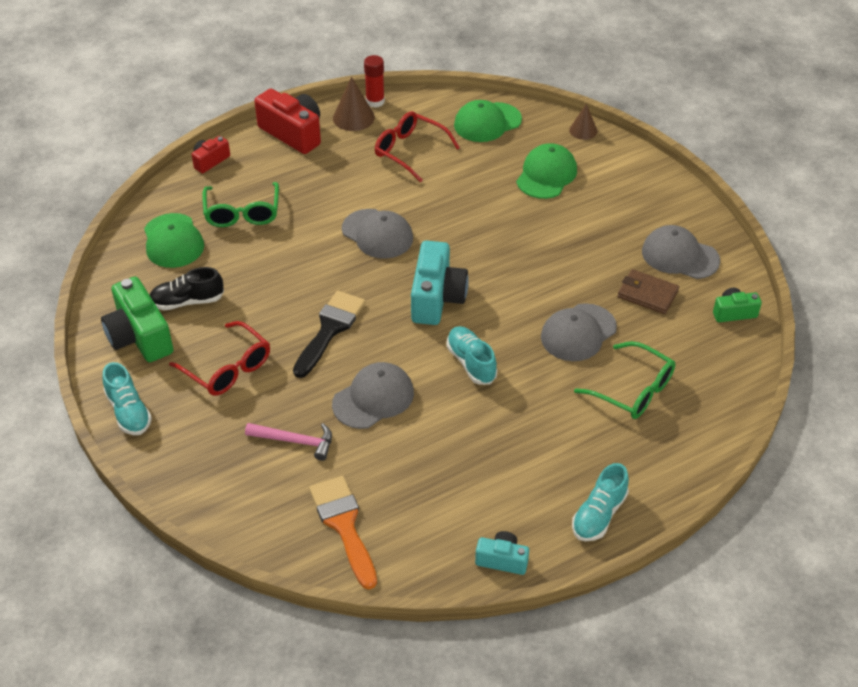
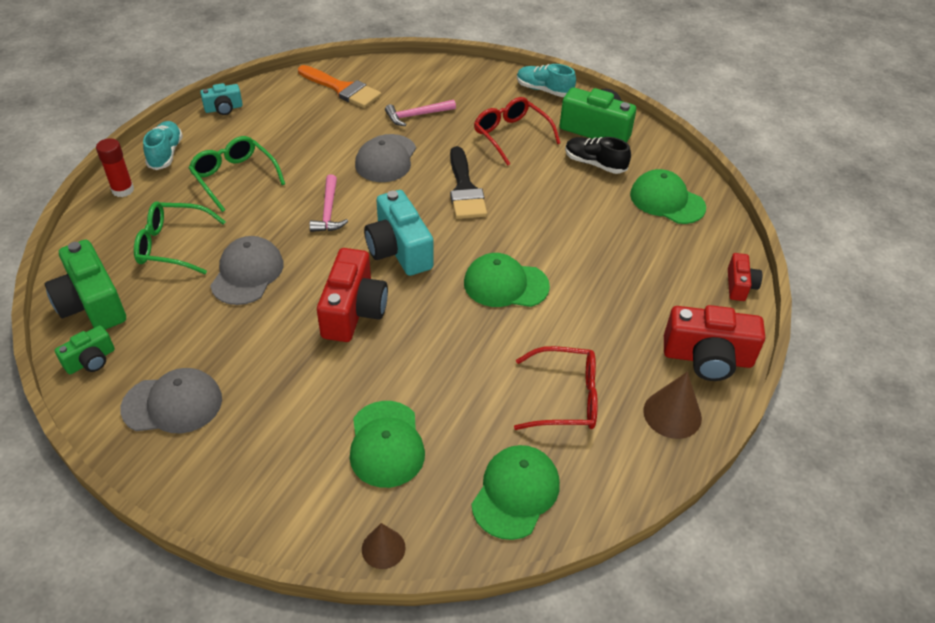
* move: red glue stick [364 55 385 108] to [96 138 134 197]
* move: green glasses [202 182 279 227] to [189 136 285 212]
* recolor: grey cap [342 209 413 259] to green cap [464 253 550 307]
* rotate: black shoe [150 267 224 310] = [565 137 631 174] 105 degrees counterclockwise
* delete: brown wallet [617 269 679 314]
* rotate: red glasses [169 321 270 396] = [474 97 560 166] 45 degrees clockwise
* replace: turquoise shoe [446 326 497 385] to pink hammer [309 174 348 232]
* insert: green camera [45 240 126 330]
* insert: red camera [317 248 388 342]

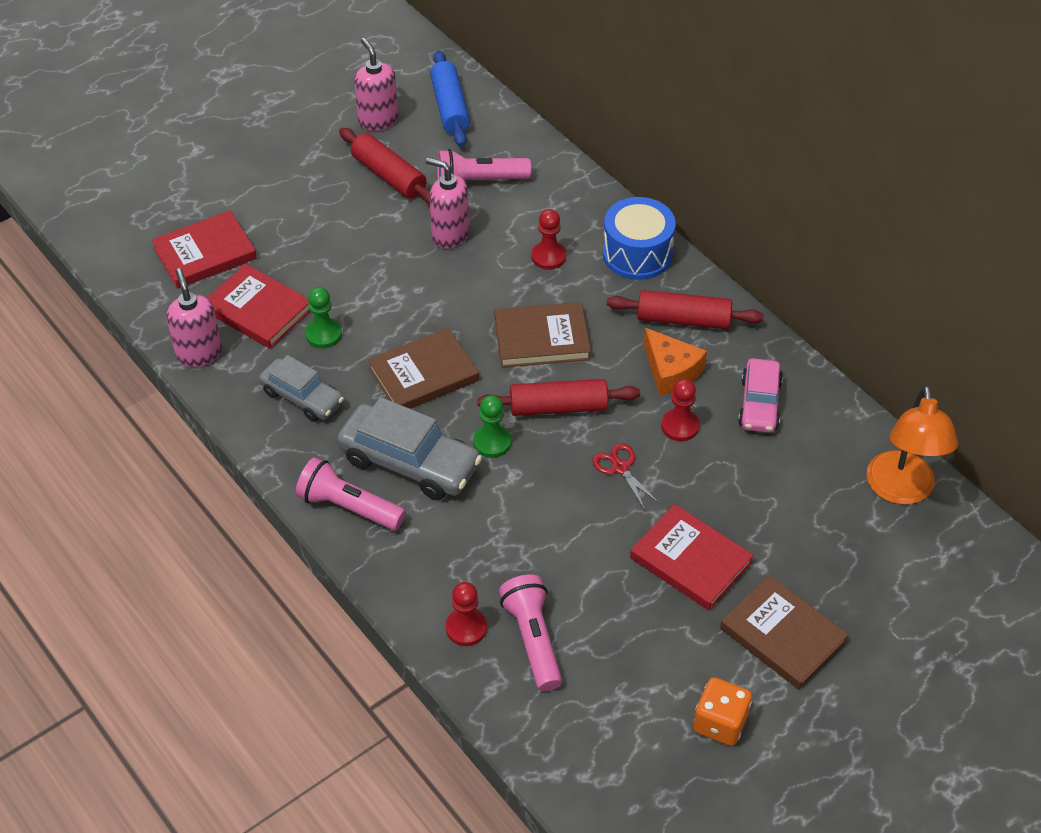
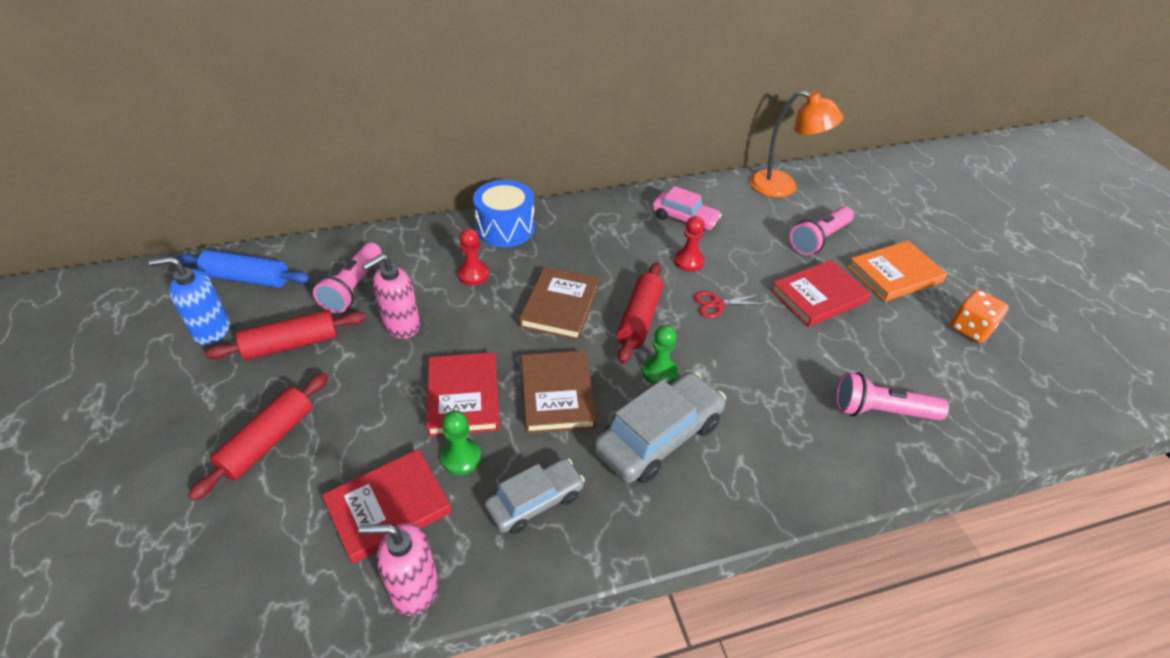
* recolor: pink soap dispenser [354 38 398 131] to blue soap dispenser [149 256 230 345]
* move: red book [152 211 257 289] to [426 352 500 437]
* move: red rolling pin [607 290 764 329] to [188 373 328 501]
* delete: orange cheese [644 328 707 396]
* move: pink flashlight [296 457 406 530] to [790 206 854 255]
* recolor: brown book [720 575 849 690] to orange book [848 241 947 302]
* delete: red pawn [446 582 487 646]

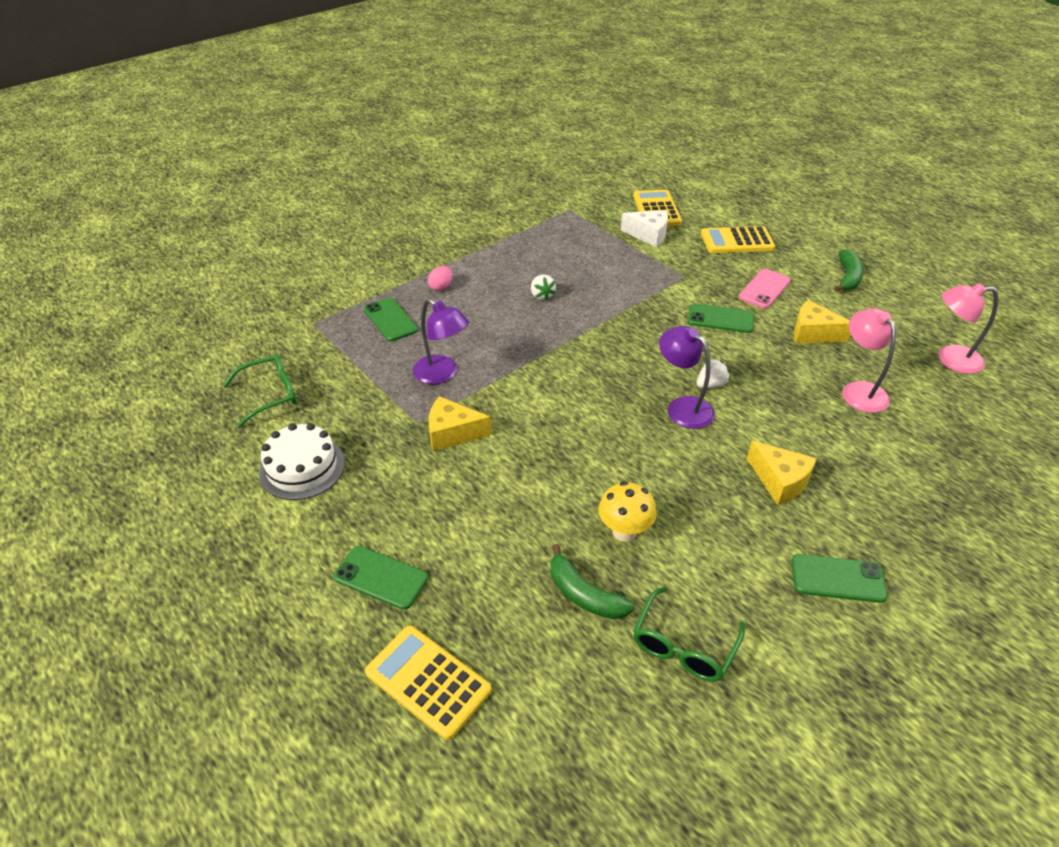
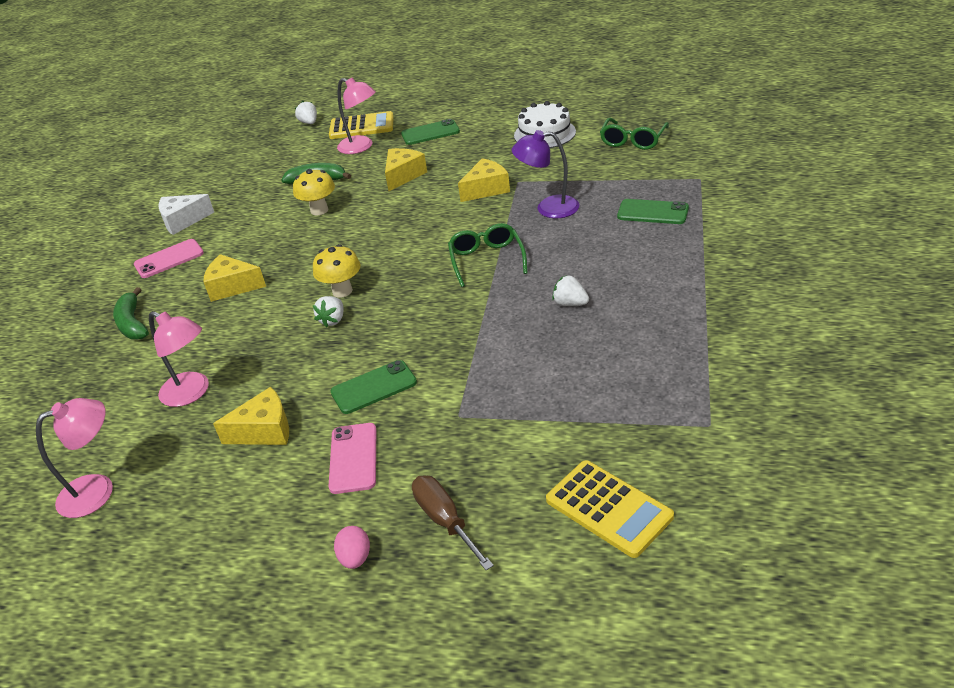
* move: white cheese [621 210 668 247] to [158 194 214 235]
* replace: yellow calculator [701 226 775 253] to brown screwdriver [412 475 494 570]
* move: green banana [834 249 864 292] to [113 287 149 339]
* move: pink egg [428 266 452 291] to [334 526 370 569]
* replace: purple lamp [659 326 715 429] to yellow mushroom [313 244 361 298]
* recolor: green phone [791 554 888 603] to pink phone [134 239 204 278]
* move: green glasses [633 587 745 682] to [448 223 527 287]
* insert: pink lamp [337 77 376 154]
* insert: white strawberry [295 101 317 124]
* insert: yellow cheese [385 148 427 191]

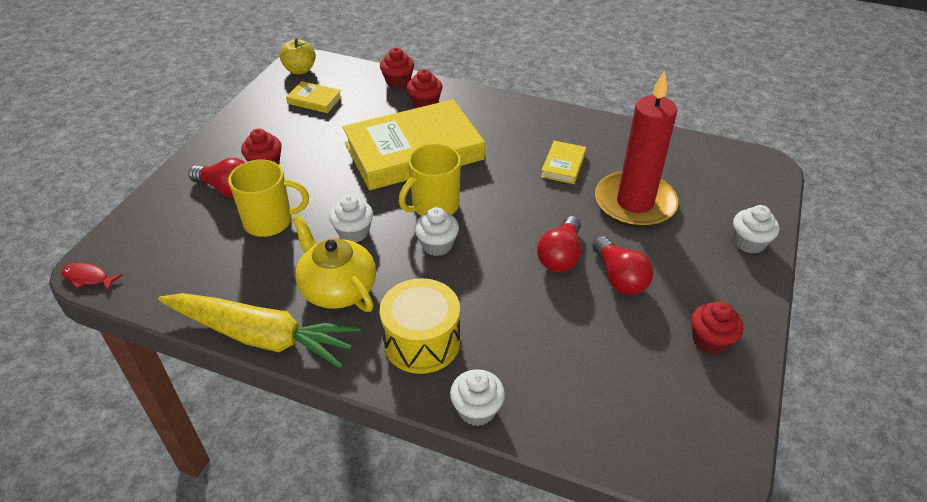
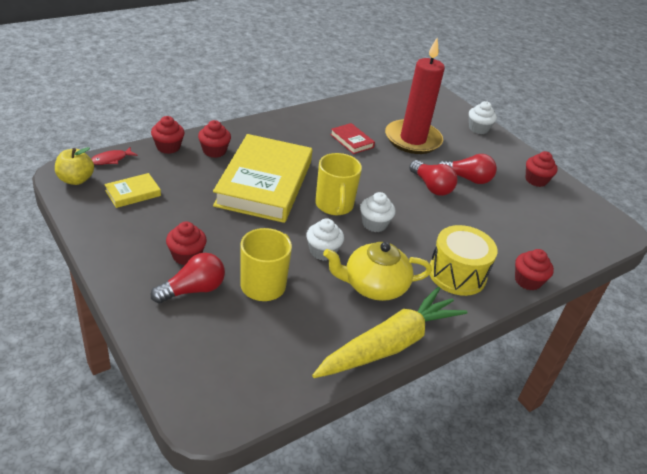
* recolor: yellow book [541 141 586 184] to red book [330 123 375 154]
* move: red fish [61 263 122 291] to [91 147 138 165]
* recolor: white cupcake [450 369 505 426] to red cupcake [515 249 554 291]

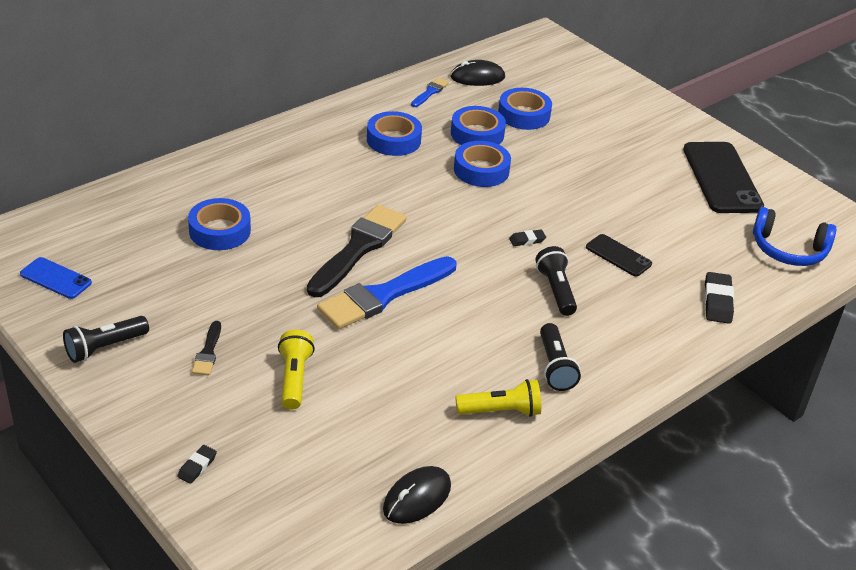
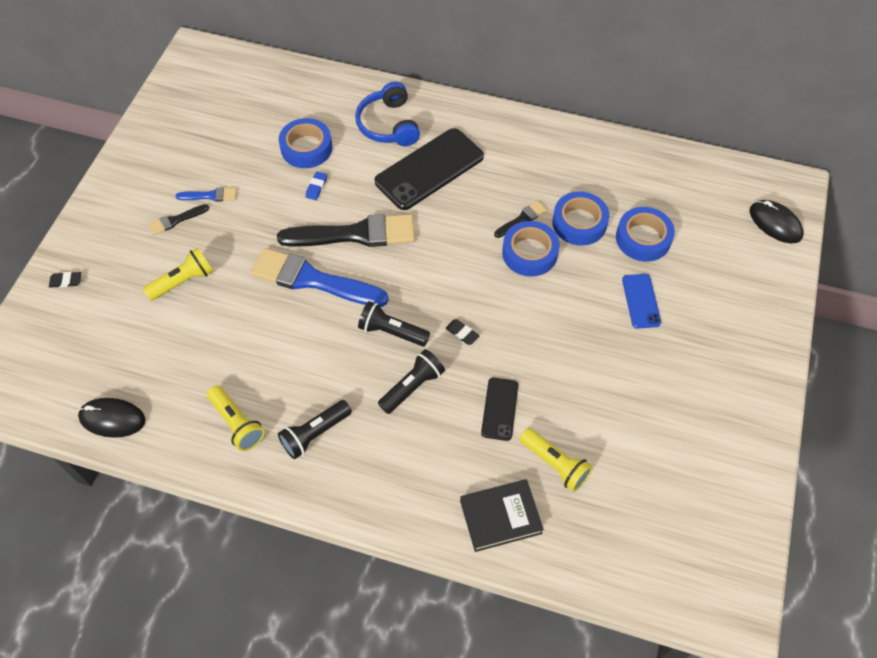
* move: black mouse [450 60 505 86] to [749 200 804 243]
* move: blue brush [411 78 449 107] to [175 187 237 202]
* delete: blue tape [367 111 422 156]
* move: black phone [683 142 764 213] to [375 128 484 210]
* move: blue headphones [753 207 836 266] to [355 82 420 146]
* move: blue phone [20 257 92 299] to [622 274 661 329]
* replace: black eraser [704 272 734 324] to black book [460 479 544 552]
* move: black flashlight [63 316 149 363] to [358 301 430 346]
* insert: blue eraser [306 171 327 200]
* insert: black brush [494 201 547 238]
* insert: yellow flashlight [519 428 593 492]

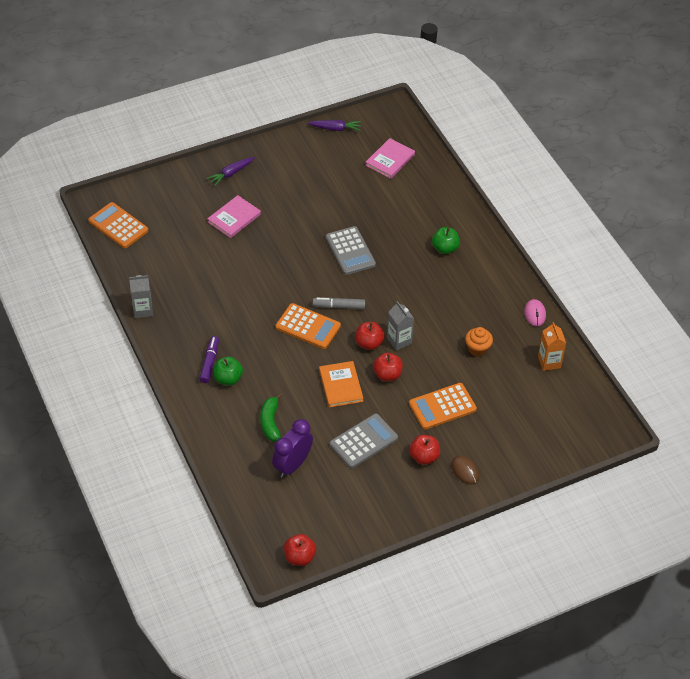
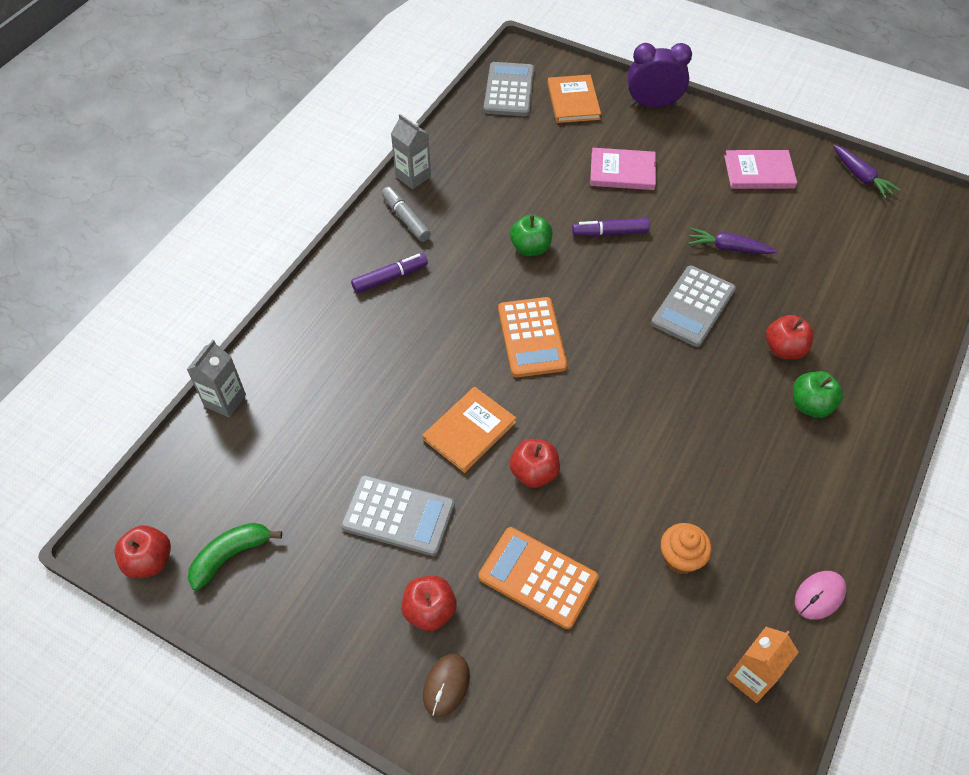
* move: pink book [365 138 415 179] to [724 150 797 189]
* move: purple carrot [206 157 255 186] to [688 228 777 254]
* recolor: orange calculator [88 202 148 248] to grey calculator [484 62 534 116]
* move: grey marker [313 297 365 309] to [382 187 431 242]
* move: grey carton [387 301 414 351] to [186 340 246 417]
* move: red apple [356 322 385 350] to [766 315 814 359]
* move: green apple [213 357 243 385] to [510 214 553 256]
* move: green banana [260 393 282 441] to [188 523 282 591]
* move: purple clock [272 419 313 478] to [628 43 692 108]
* insert: orange book [547 75 601 123]
* insert: purple marker [572 218 650 236]

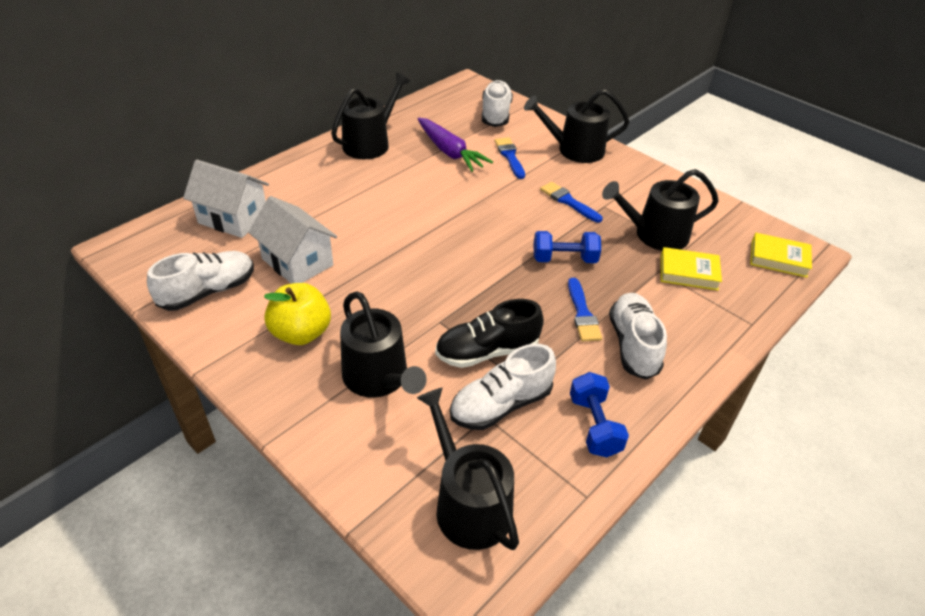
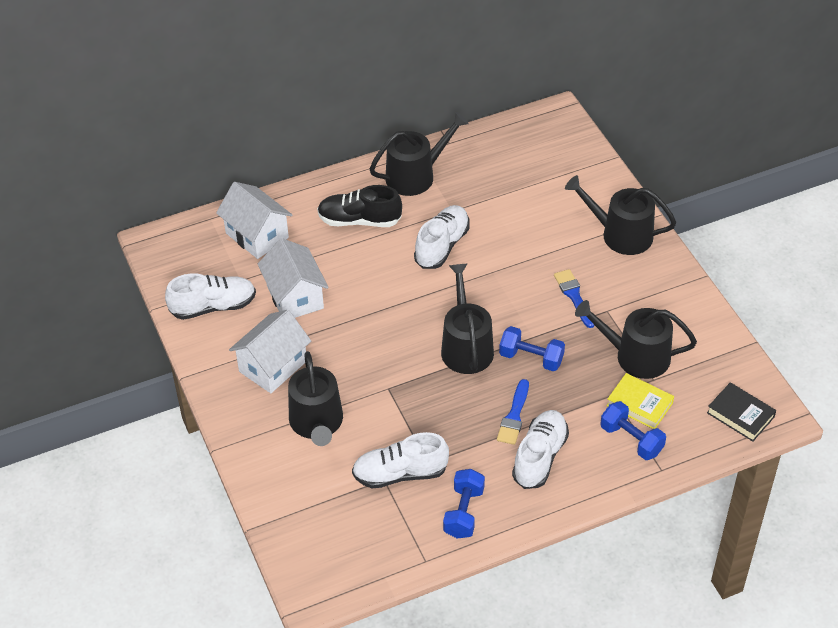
* move: white shoe [482 80 513 127] to [414 205 470 269]
* delete: purple carrot [418 118 493 172]
* delete: blue brush [495 137 525 179]
* recolor: yellow book [750 233 812 278] to black book [707 382 776 442]
* replace: yellow apple [264 283 331 345] to white house [229 310 311 393]
* move: black shoe [435 299 544 368] to [317 185 402 227]
* move: black watering can [417 388 519 550] to [441 263 494 374]
* insert: blue dumbbell [600 401 666 460]

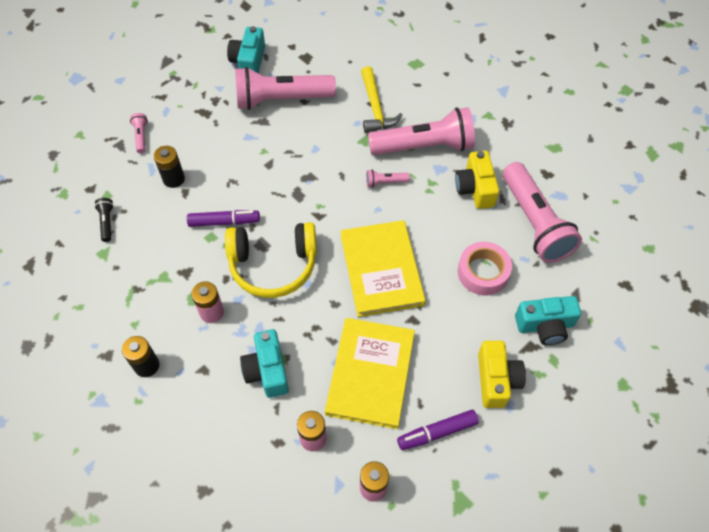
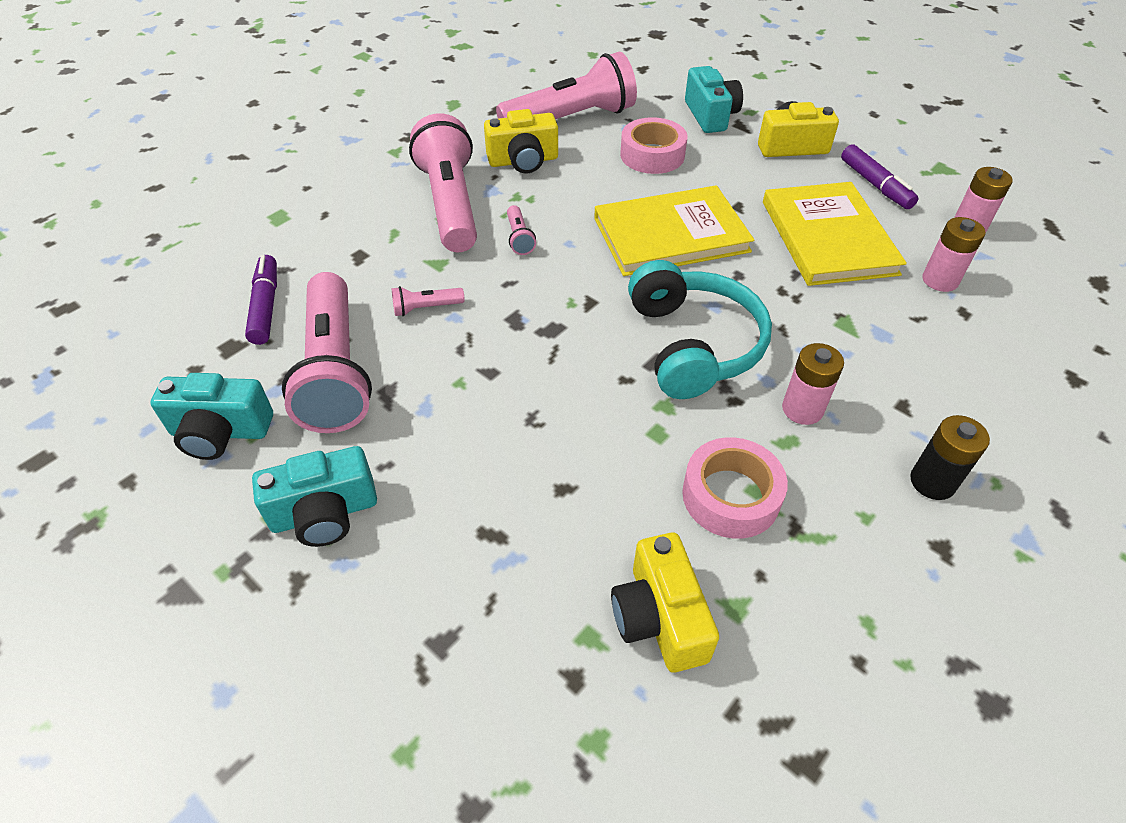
* delete: yellow hammer [361 66 402 133]
* move: pink flashlight [130 113 148 153] to [392 286 465 316]
* delete: black battery [154 146 185 188]
* replace: black flashlight [94 198 114 242] to yellow camera [611 532 719 672]
* move: purple marker [187 210 260 227] to [245 255 277 345]
* recolor: yellow headphones [225 222 317 298] to turquoise headphones [628 260 772 399]
* rotate: yellow book [325 318 415 429] = [763 182 907 286] 75 degrees clockwise
* move: turquoise camera [240 329 289 398] to [252 446 377 547]
* insert: pink tape [682 437 788 539]

